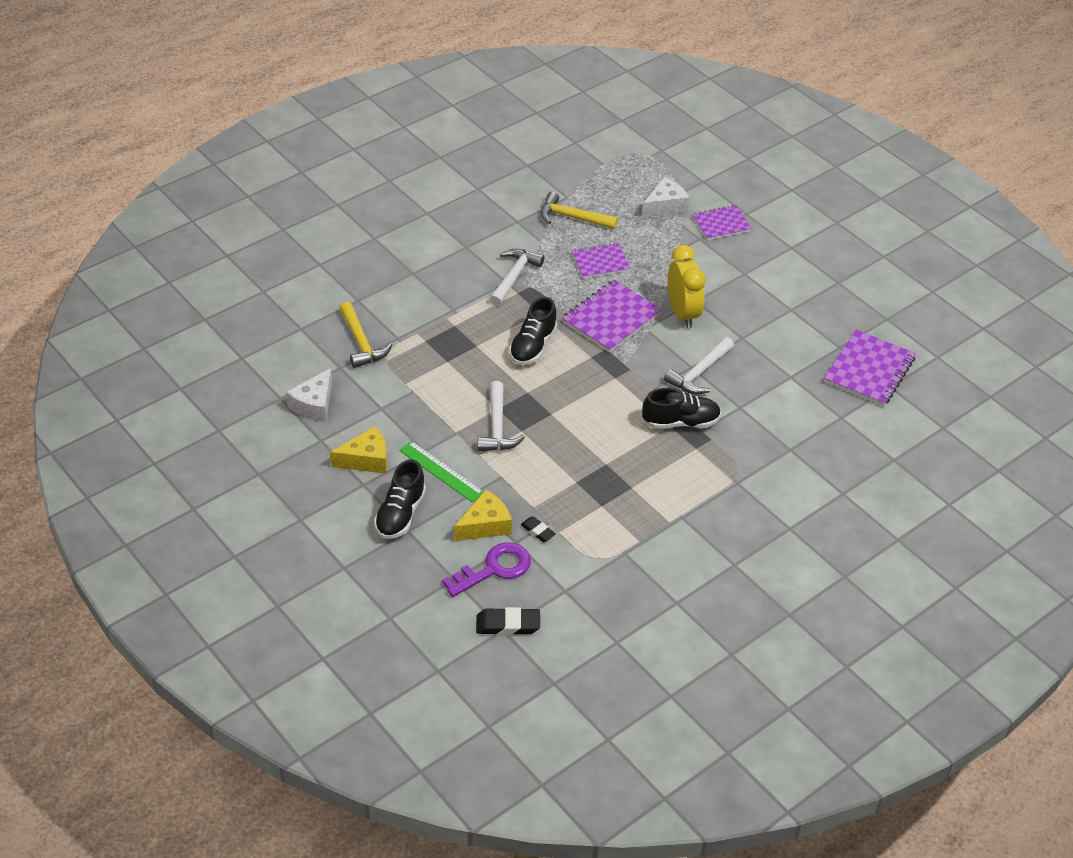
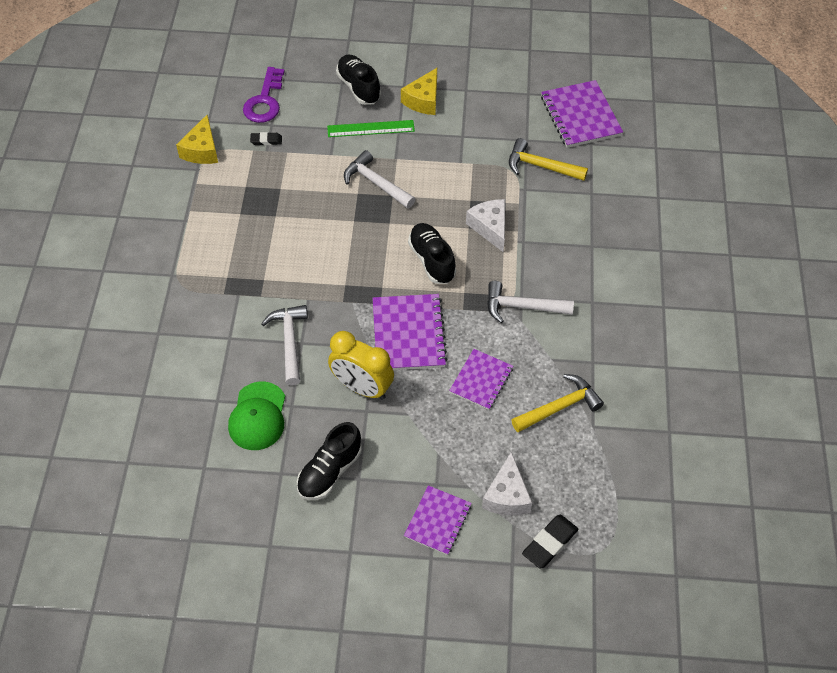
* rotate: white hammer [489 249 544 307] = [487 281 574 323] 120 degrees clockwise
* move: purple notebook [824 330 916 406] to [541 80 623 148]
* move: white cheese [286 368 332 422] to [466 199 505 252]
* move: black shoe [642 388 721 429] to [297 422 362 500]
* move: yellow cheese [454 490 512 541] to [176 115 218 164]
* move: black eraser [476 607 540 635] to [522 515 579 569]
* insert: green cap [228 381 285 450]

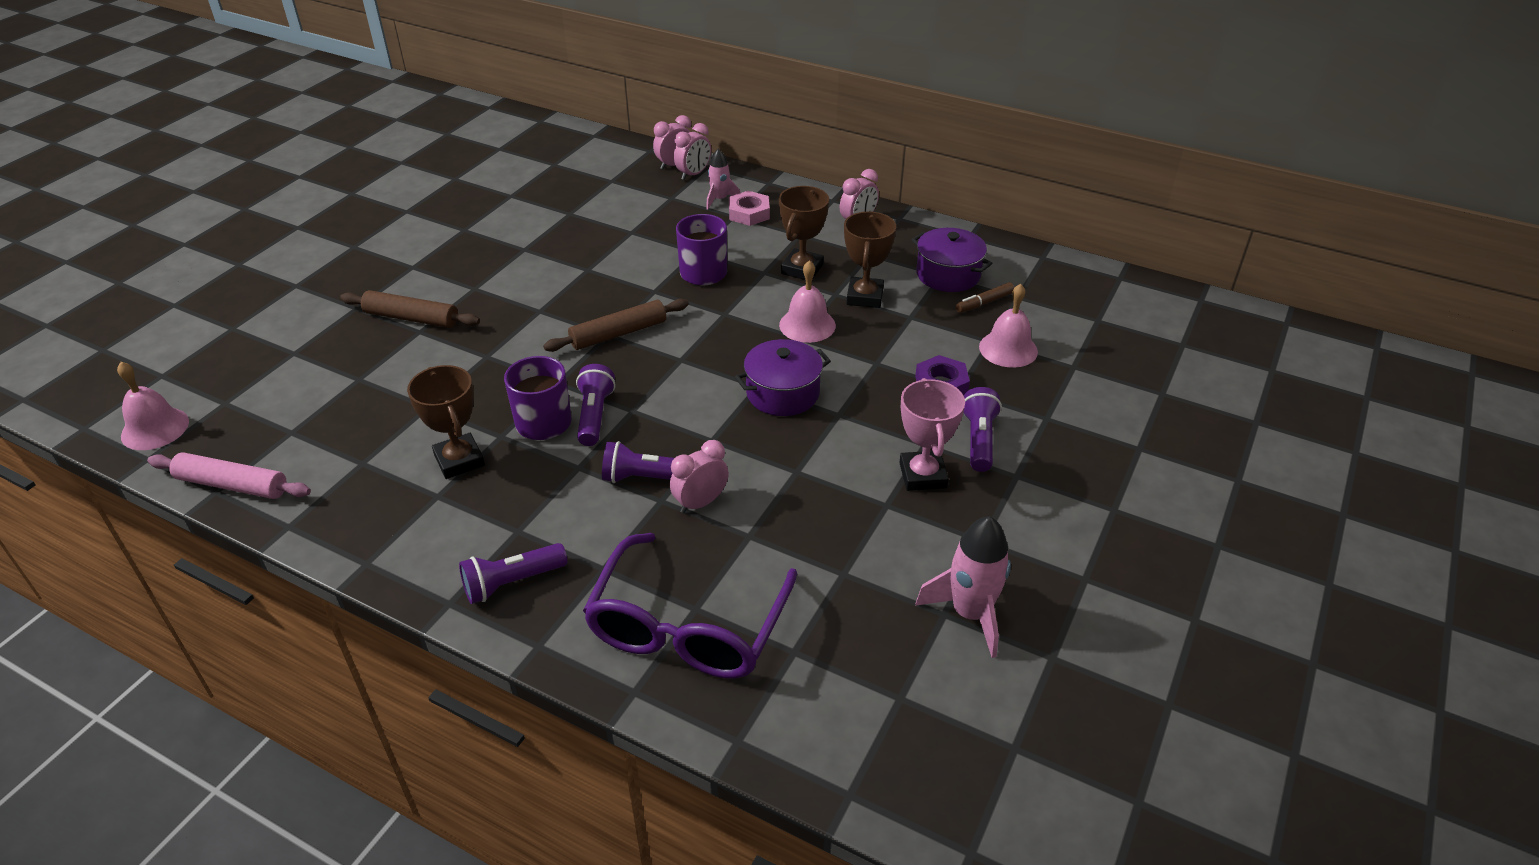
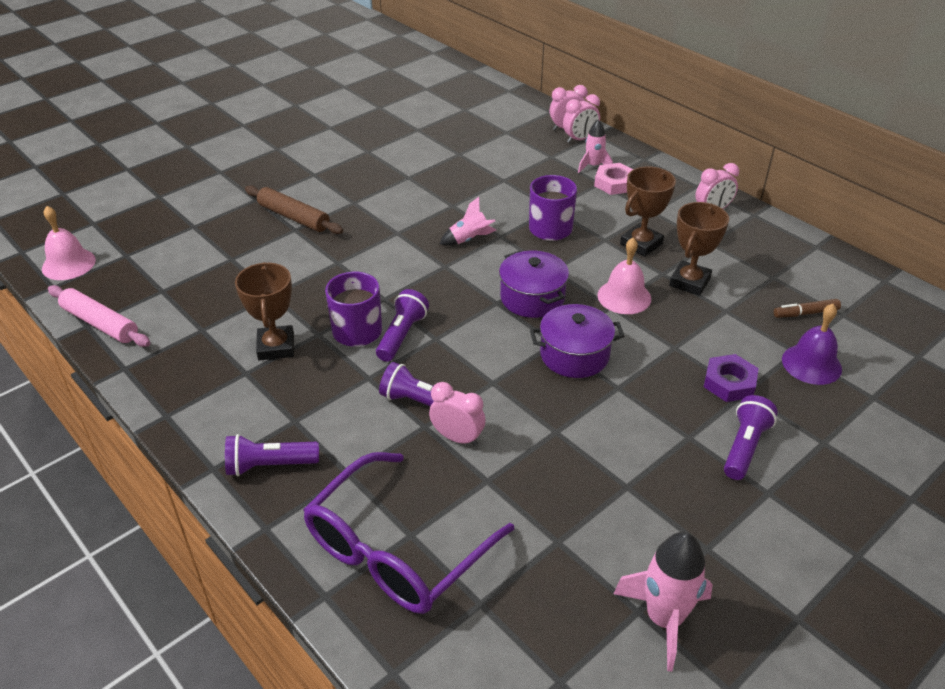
* move: purple pot [912 228 992 292] to [499 250 569 318]
* recolor: pink bell [979 284 1038 368] to purple bell [782 304 842 385]
* delete: brown rolling pin [543 298 689 352]
* delete: pink trophy [899 378 965 491]
* rotate: pink clock [670 440 729 513] = [429 382 486 446] 45 degrees clockwise
* insert: pink rocket [440 197 496 246]

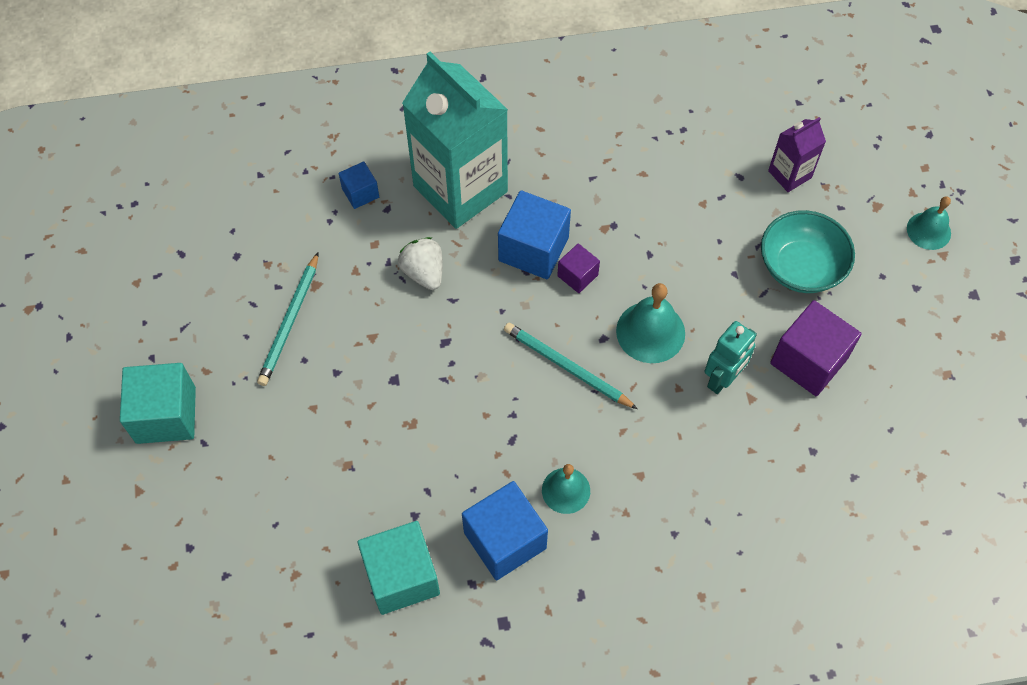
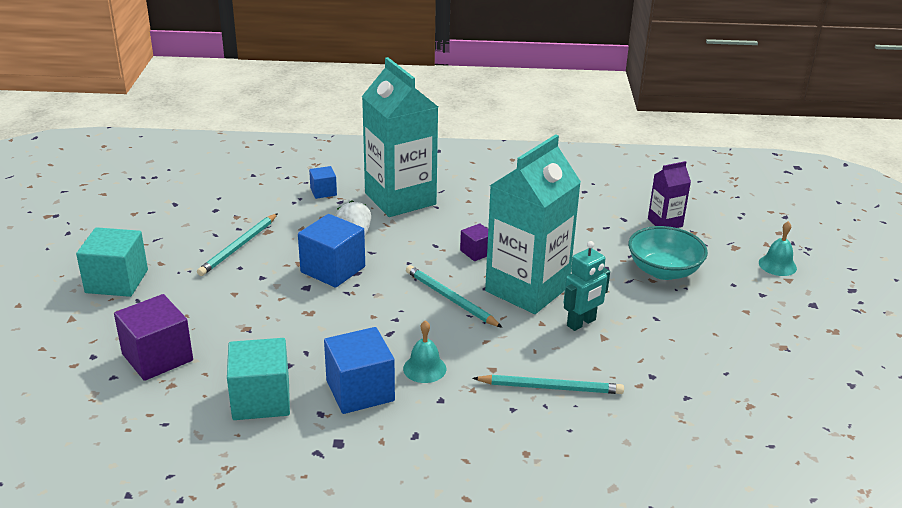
* move: blue cube [498 190 571 279] to [298 214 365 288]
* replace: turquoise bell [616 283 685 363] to turquoise carton [485 134 581 314]
* move: purple cube [770 300 862 396] to [114 294 193 381]
* insert: turquoise pencil [472 375 624 394]

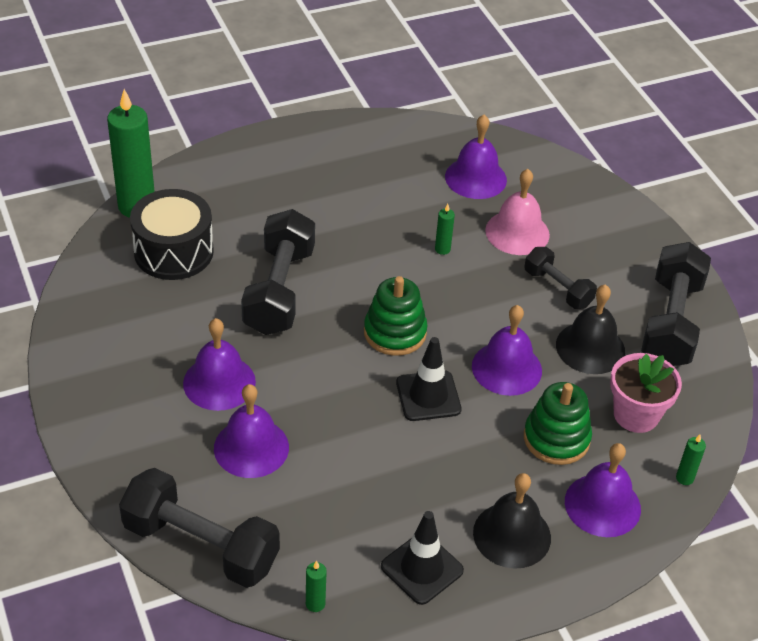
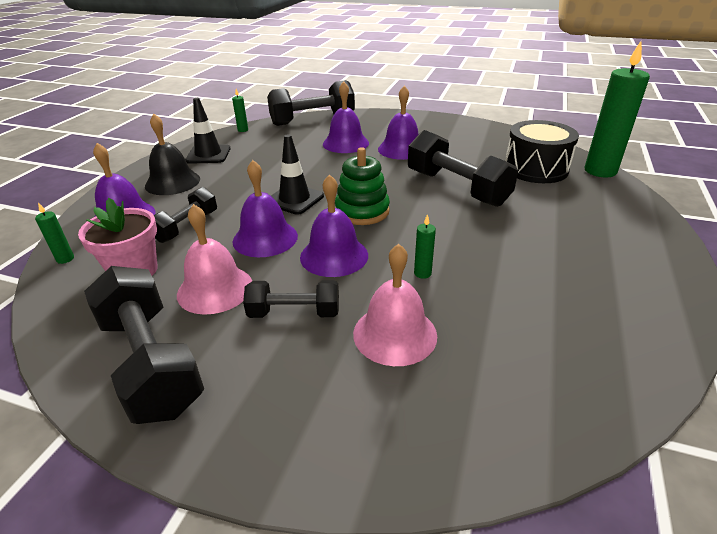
* move: purple bell [445 115 507 199] to [300 174 368 277]
* recolor: black bell [556 284 625 374] to pink bell [177 204 252 315]
* replace: green stacking toy [524 382 592 465] to black dumbbell [154 187 217 243]

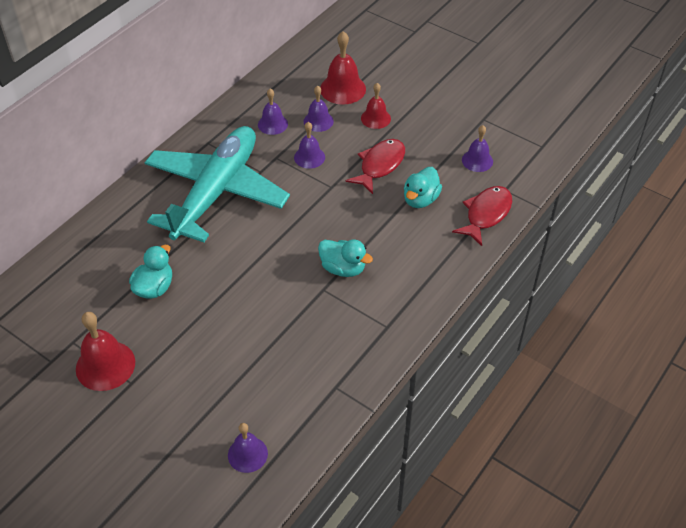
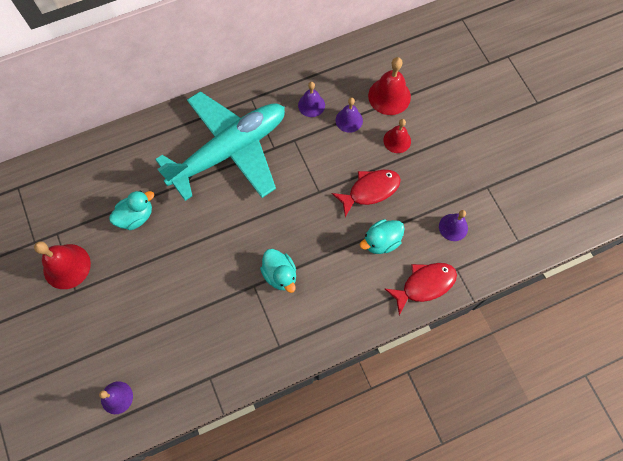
* delete: purple bell [294 122 325 169]

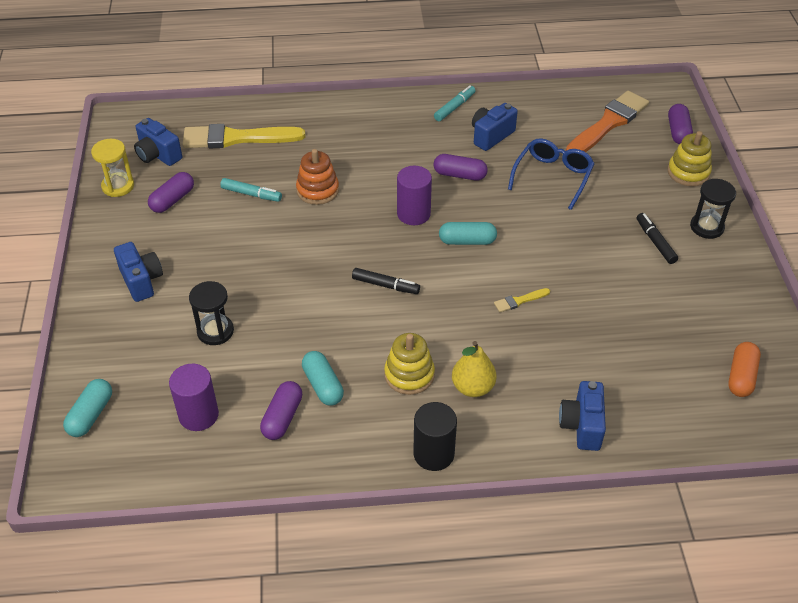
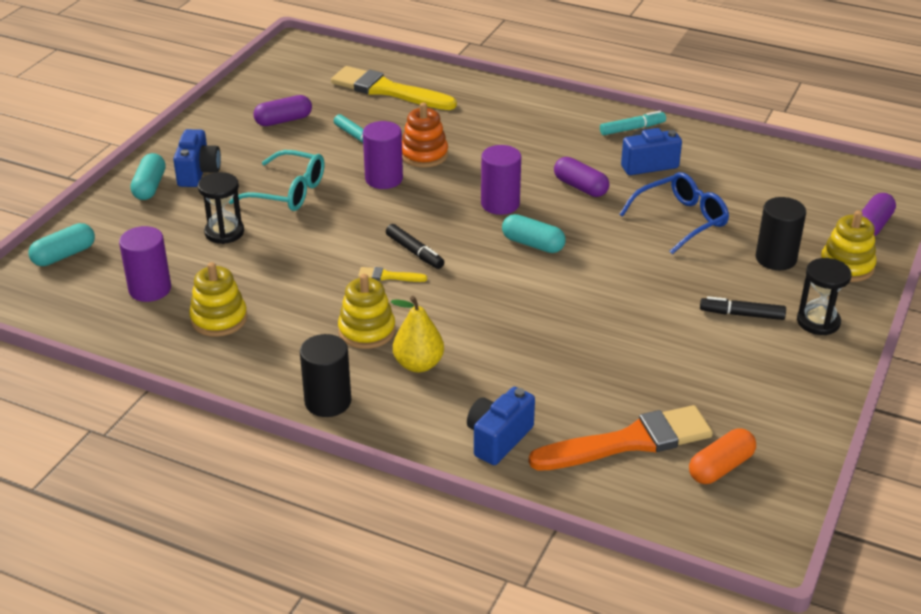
* move: orange brush [566 91 649 152] to [528 405 713 471]
* delete: blue camera [134 118 182 166]
* delete: yellow hourglass [91 139 134 197]
* rotate: black marker [637 213 678 264] = [700 296 786 320] 90 degrees counterclockwise
* move: yellow brush [494 288 550 312] to [358 267 427 282]
* move: turquoise capsule [302 351 344 405] to [130 153 165 200]
* replace: purple capsule [260 381 302 440] to yellow stacking toy [189 262 247 337]
* insert: purple cylinder [363 121 403 189]
* insert: turquoise glasses [229 150 324 211]
* insert: black cylinder [755 197 806 270]

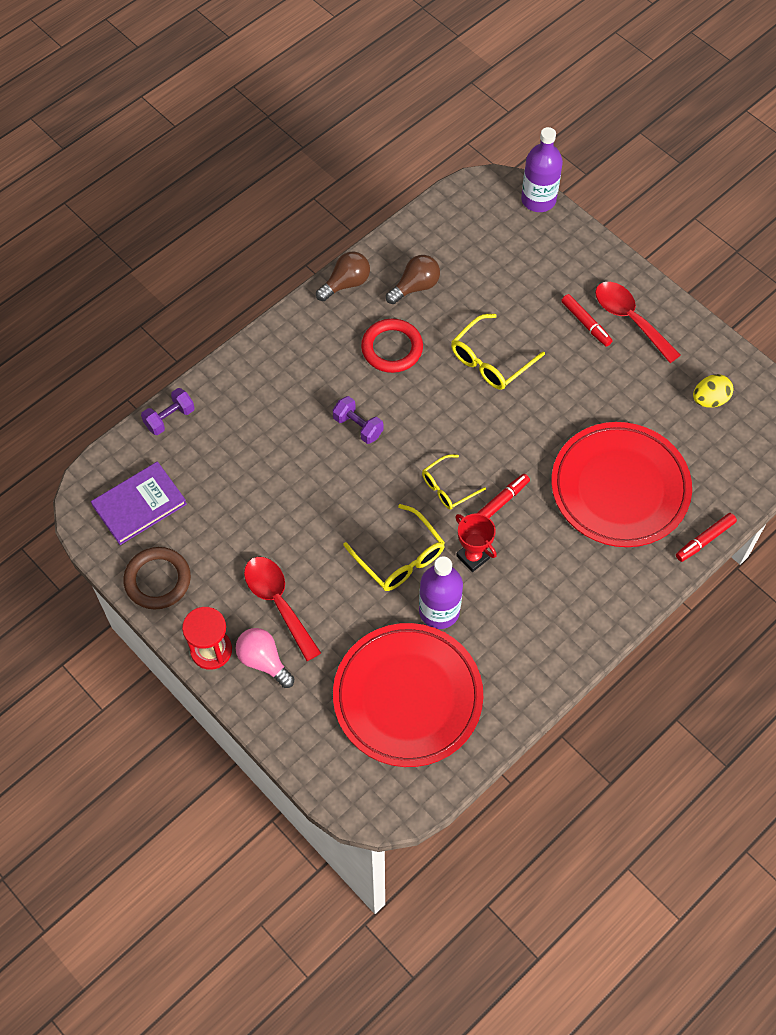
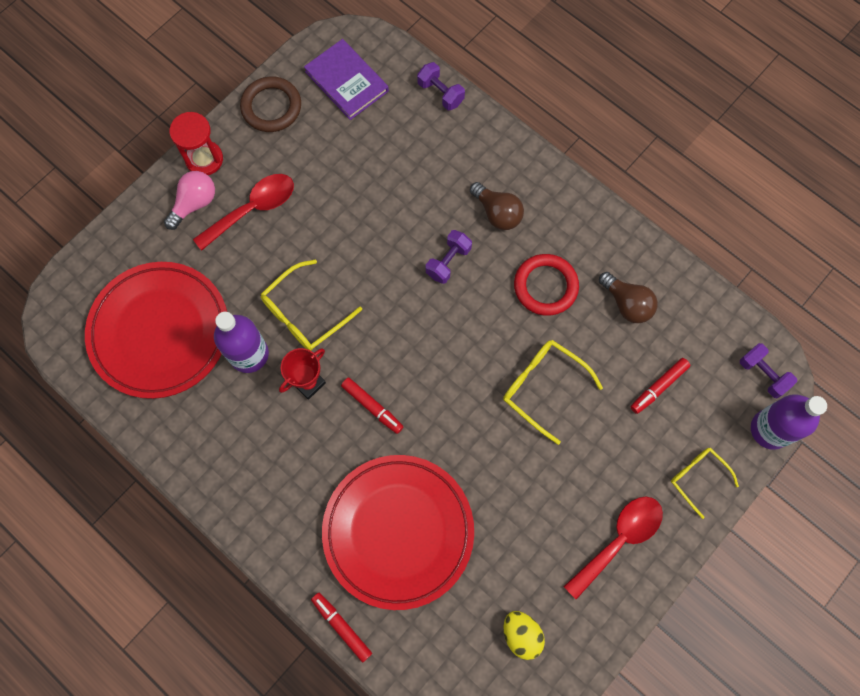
* move: brown light bulb [316 251 370 301] to [470 182 524 230]
* move: red marker [561 294 613 347] to [631 358 690 414]
* move: yellow glasses [422 454 486 510] to [671 448 739 519]
* insert: purple dumbbell [740 343 797 398]

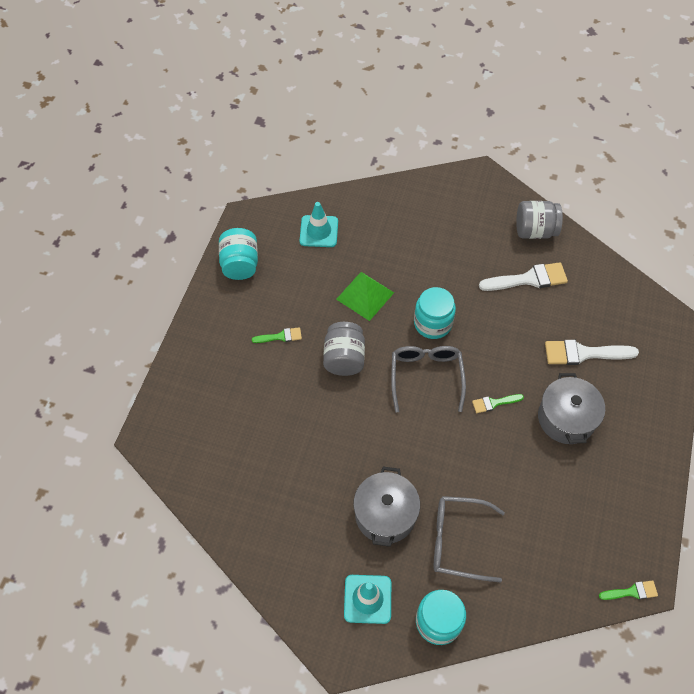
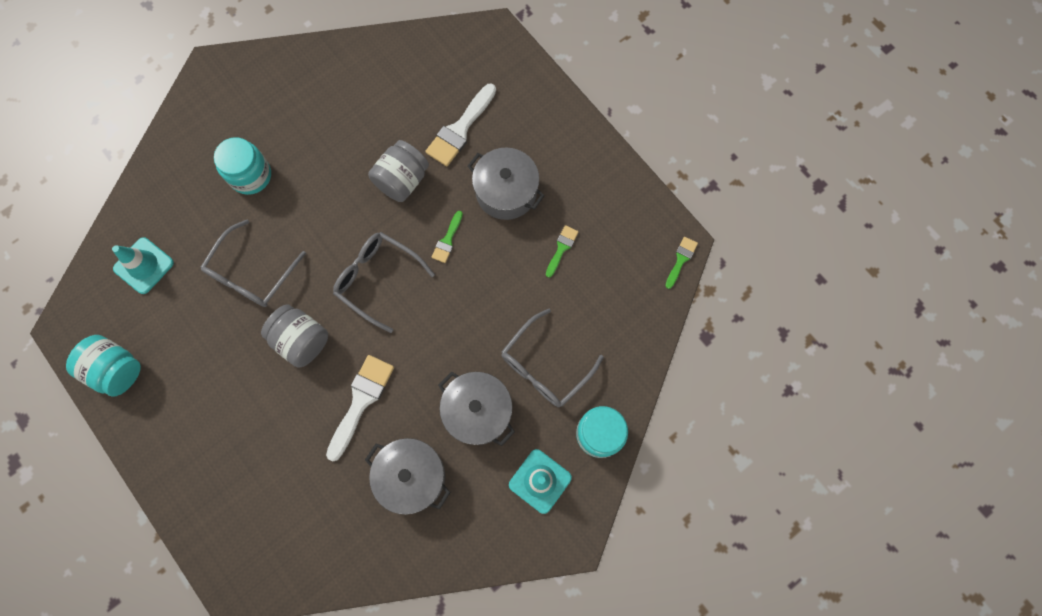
* move: grey jar [516 201 563 239] to [368 140 429 202]
* move: white brush [479 262 568 291] to [326 355 394 461]
* replace: green pyramid [336 272 394 321] to grey glasses [201 219 306 307]
* move: turquoise jar [414 287 456 339] to [214 137 271 195]
* move: green brush [252 327 302 343] to [546 225 578 278]
* insert: grey pot [365 438 450 515]

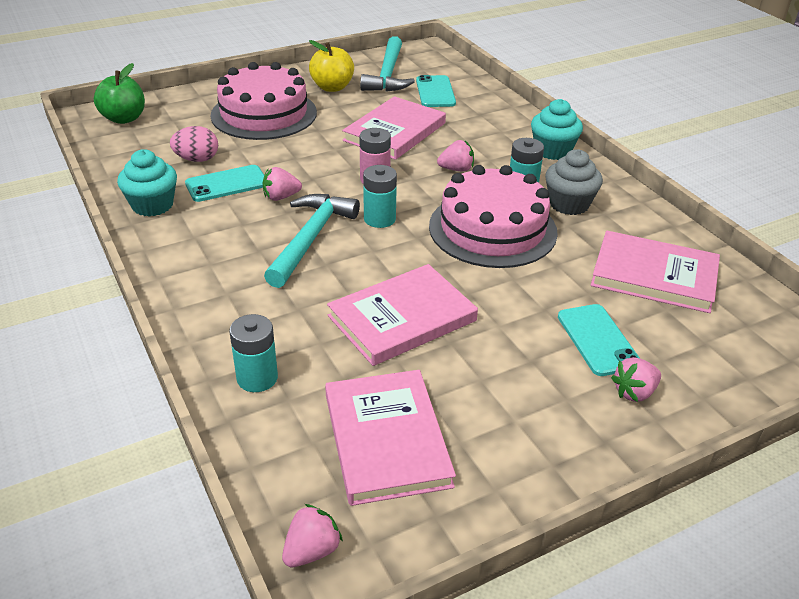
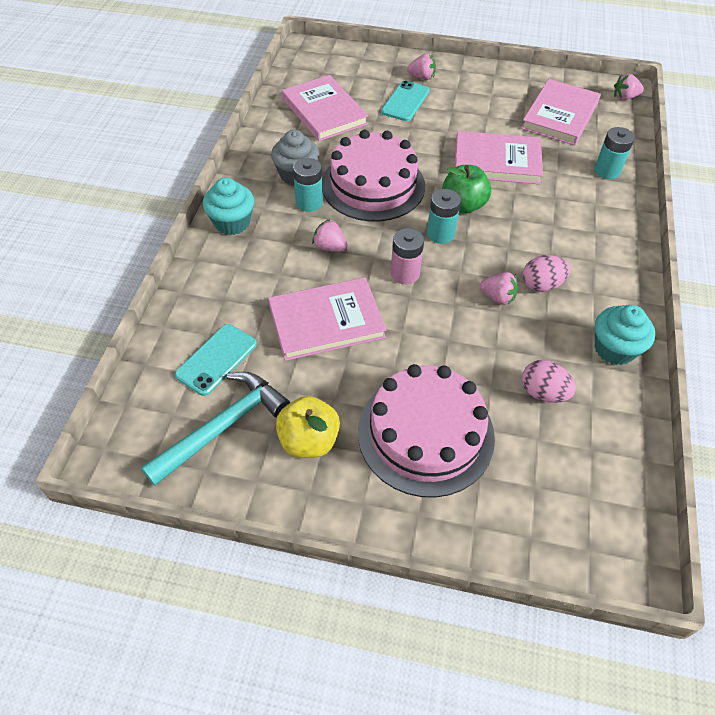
* move: green apple [94 63 145 124] to [442 165 491 214]
* delete: turquoise phone [185 165 264 202]
* delete: turquoise hammer [264 194 360 288]
* insert: pink egg [522 255 571 292]

